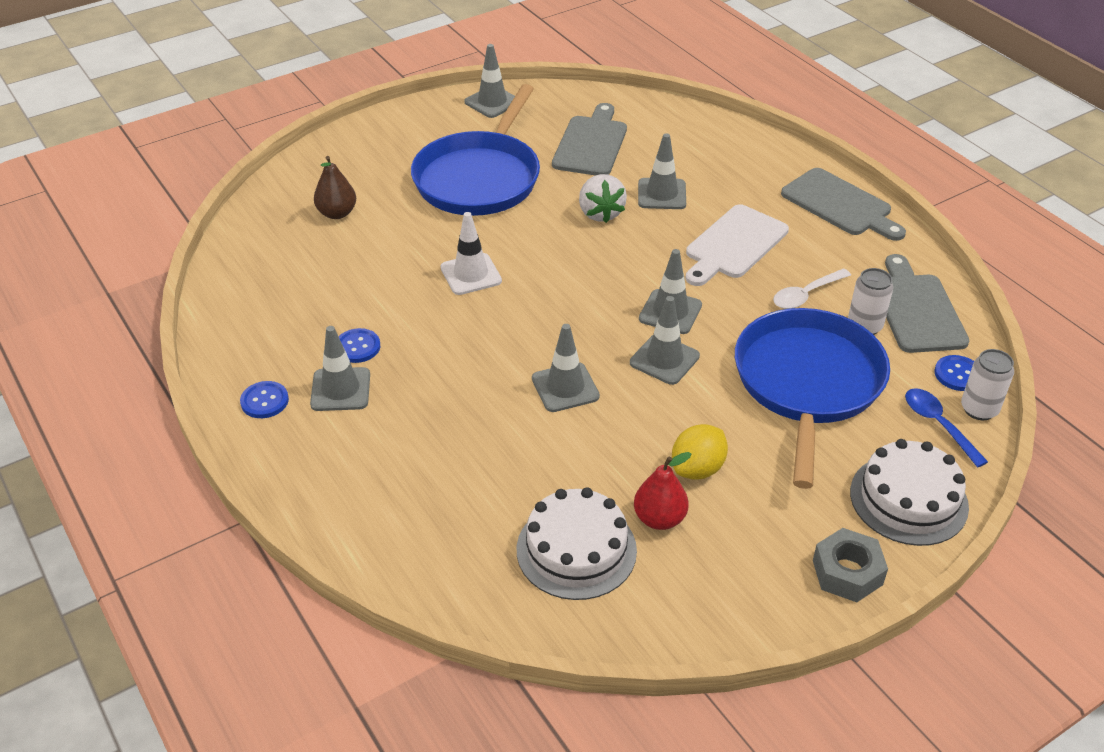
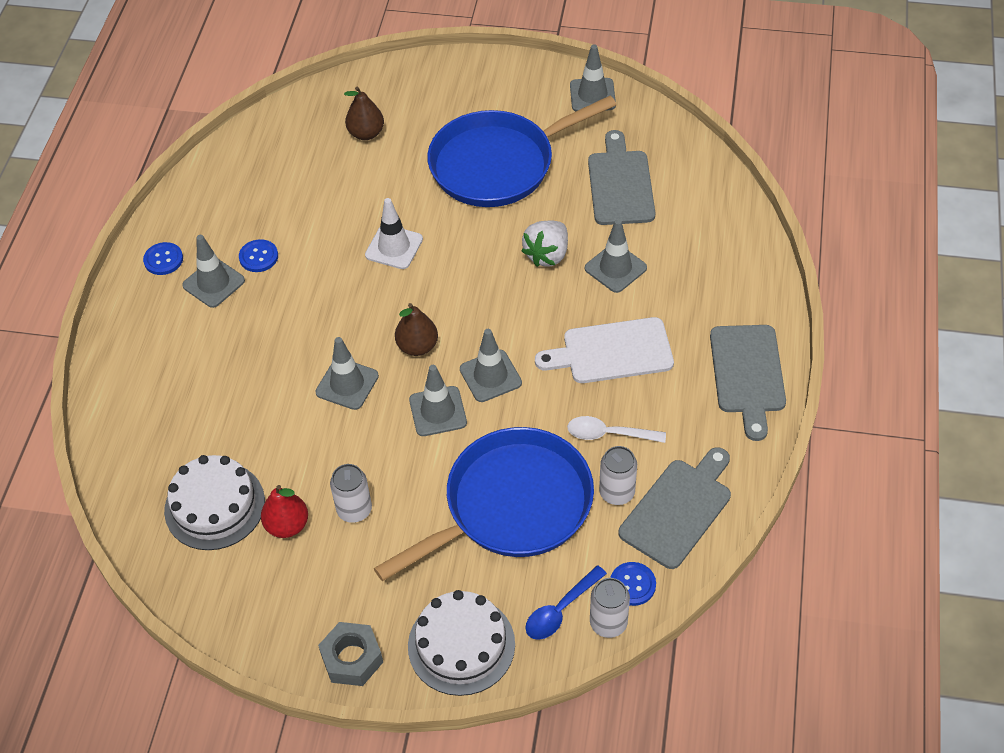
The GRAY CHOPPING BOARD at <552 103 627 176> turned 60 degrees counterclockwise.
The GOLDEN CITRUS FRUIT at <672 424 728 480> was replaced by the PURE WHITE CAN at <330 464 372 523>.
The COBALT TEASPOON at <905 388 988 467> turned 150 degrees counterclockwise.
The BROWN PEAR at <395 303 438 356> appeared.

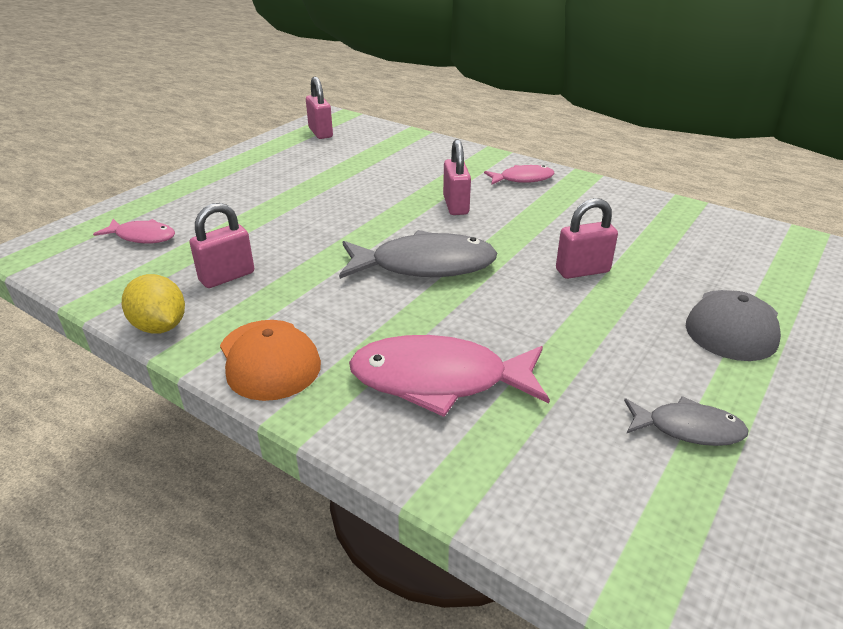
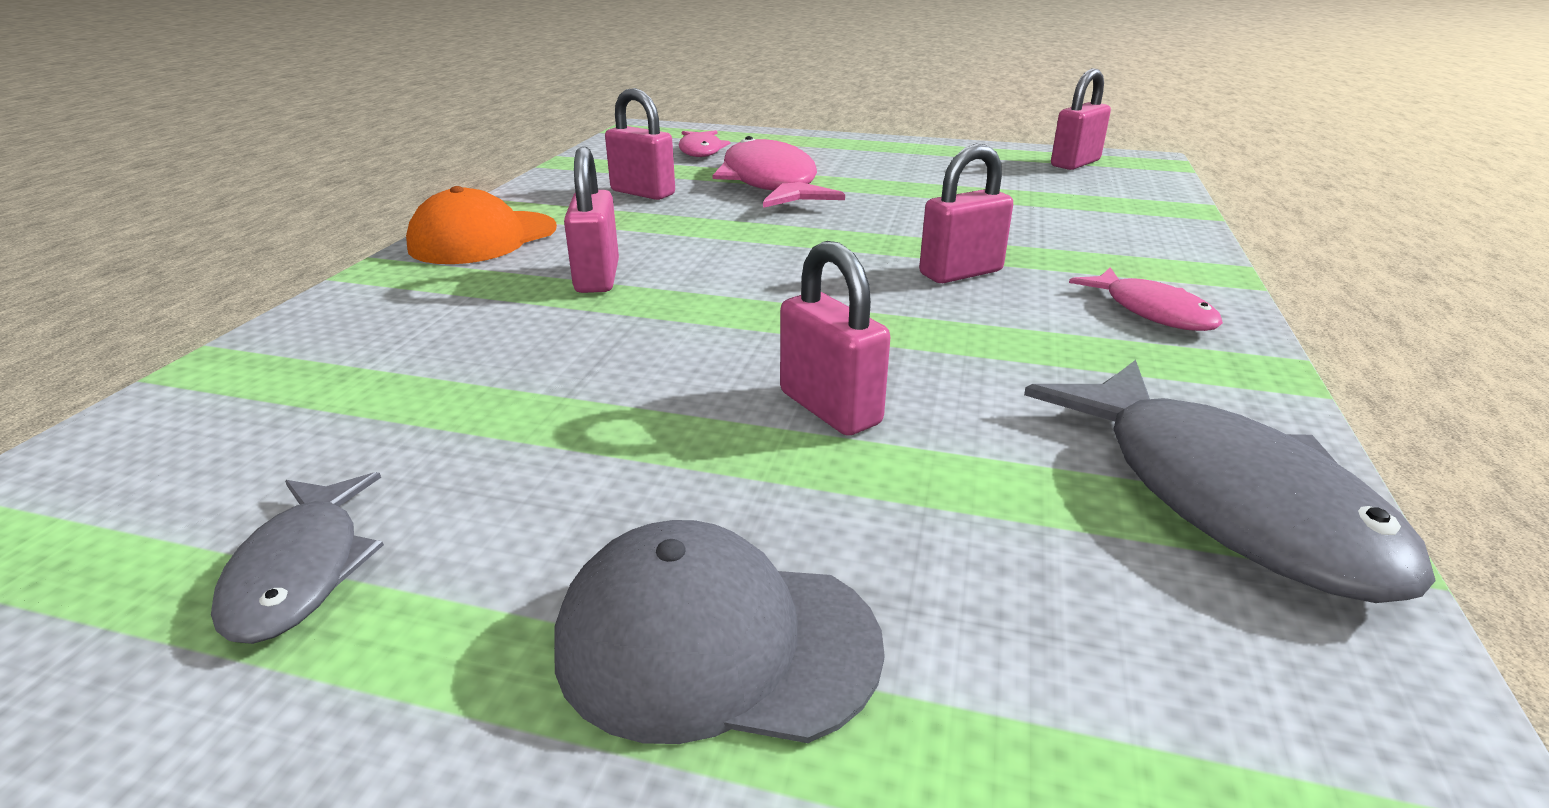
The GOLDEN CITRUS FRUIT at <122 274 185 334> disappeared.
The GRAY FISH FIGURE moved from <339 230 497 279> to <1024 360 1436 603>.
The ROSY FISH FIGURE moved from <349 335 550 417> to <713 136 845 208>.
The ROSY PADLOCK at <564 147 619 293> appeared.

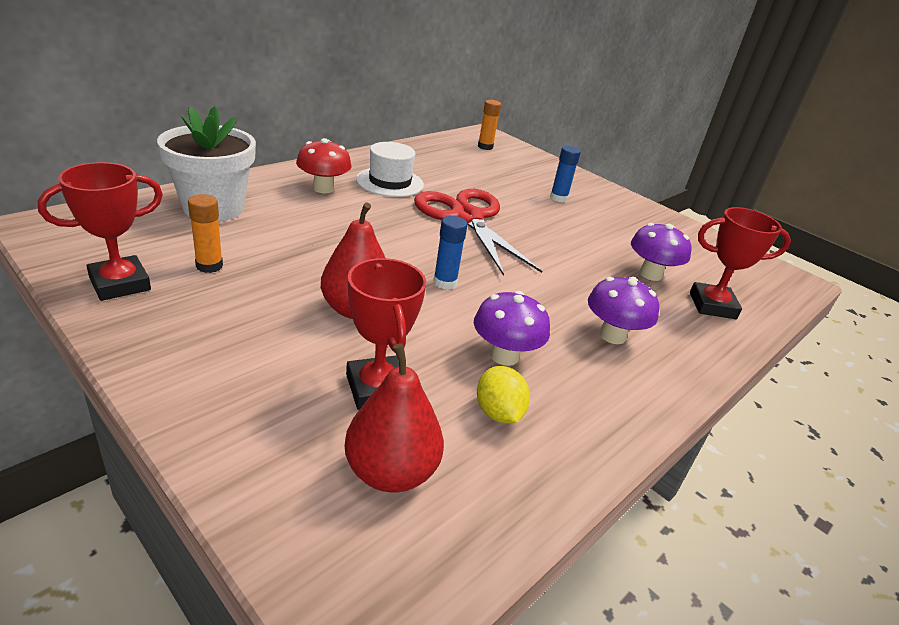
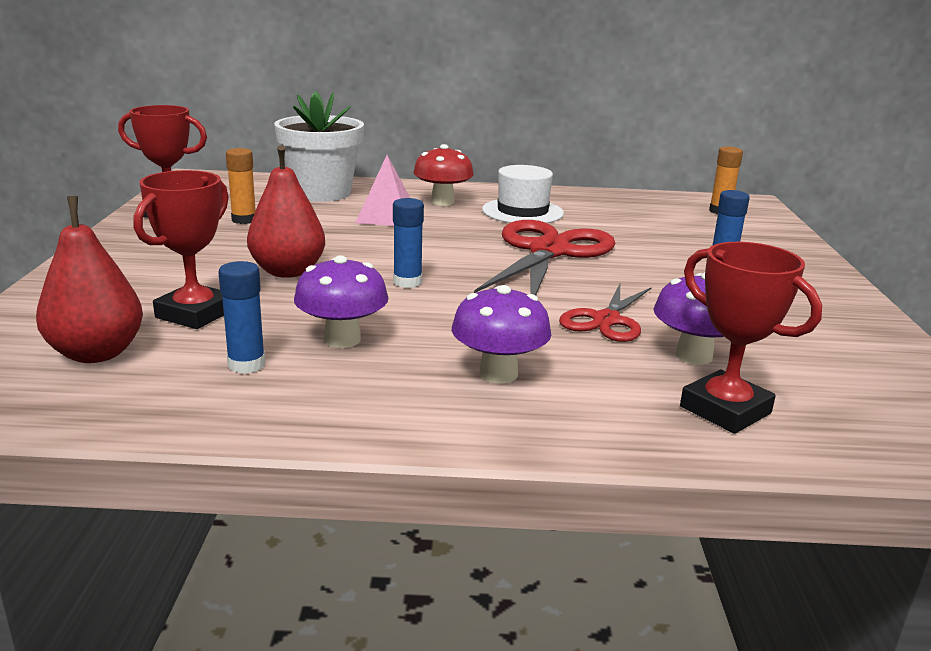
The GOLDEN CITRUS FRUIT at <477 366 530 423> was replaced by the COBALT GLUE STICK at <218 261 265 374>.
The ROSY PYRAMID at <355 155 410 226> appeared.
The RED PAIR OF SCISSORS at <559 284 652 342> appeared.

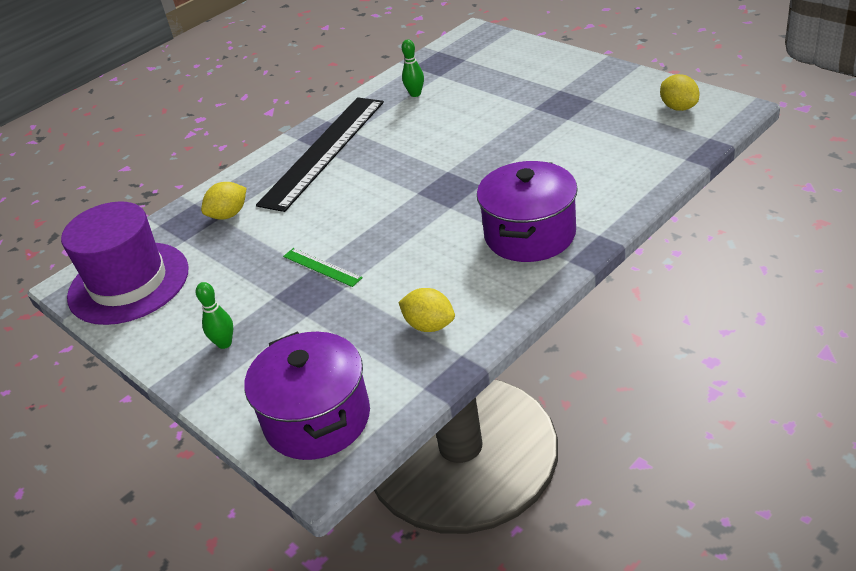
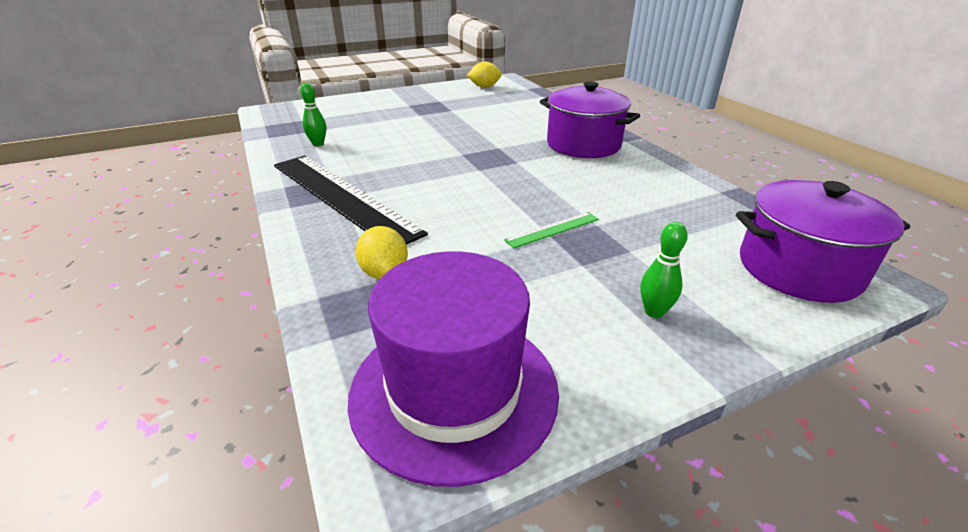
The GOLDEN CITRUS FRUIT at <398 288 455 332> disappeared.

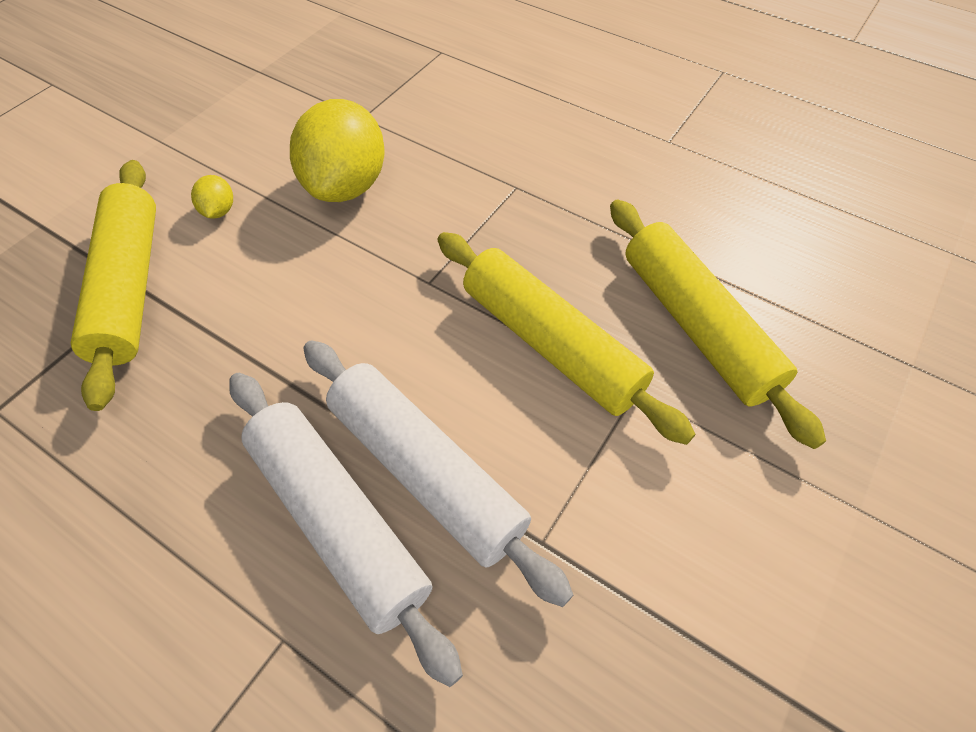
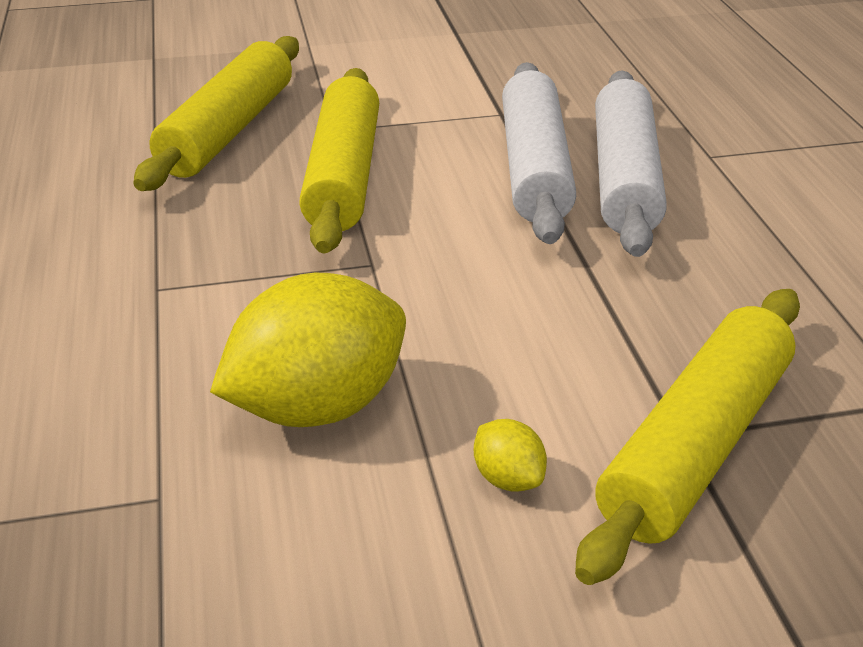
The GOLDEN CITRUS FRUIT at <191 175 233 219> turned 75 degrees counterclockwise.

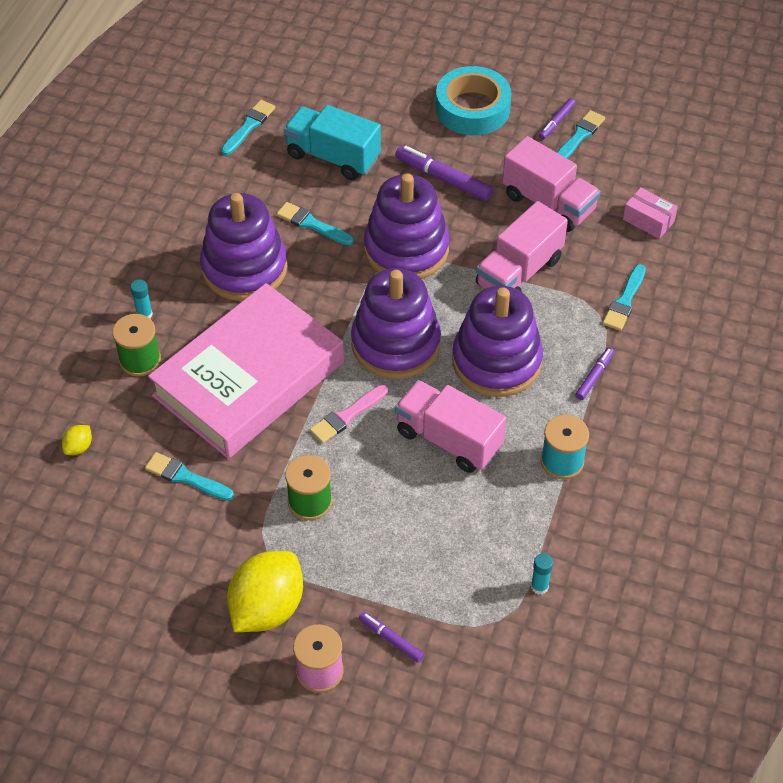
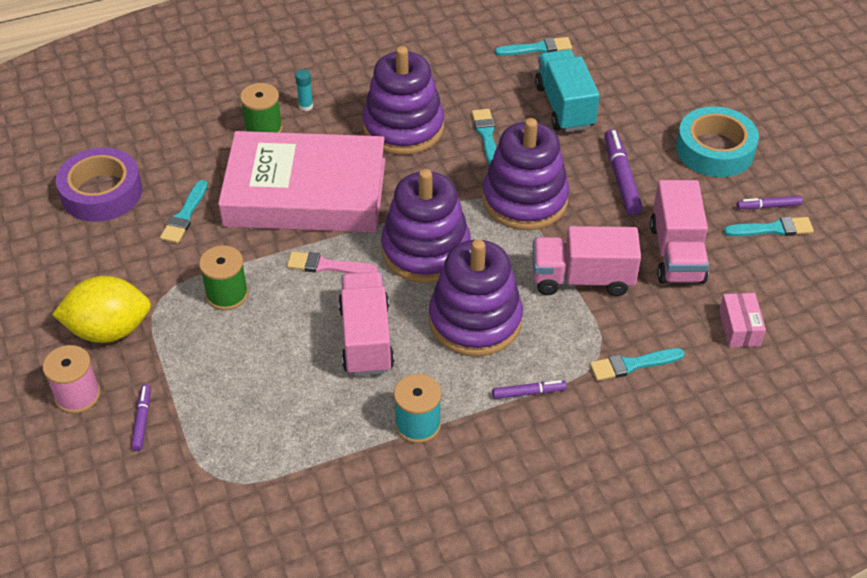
The GOLDEN CITRUS FRUIT at <62 425 92 455> disappeared.
The TEAL BRUSH at <145 452 234 501> turned 150 degrees counterclockwise.
The TEAL GLUE STICK at <531 553 553 595> disappeared.
The VIOLET STICKY TAPE at <56 147 142 222> appeared.

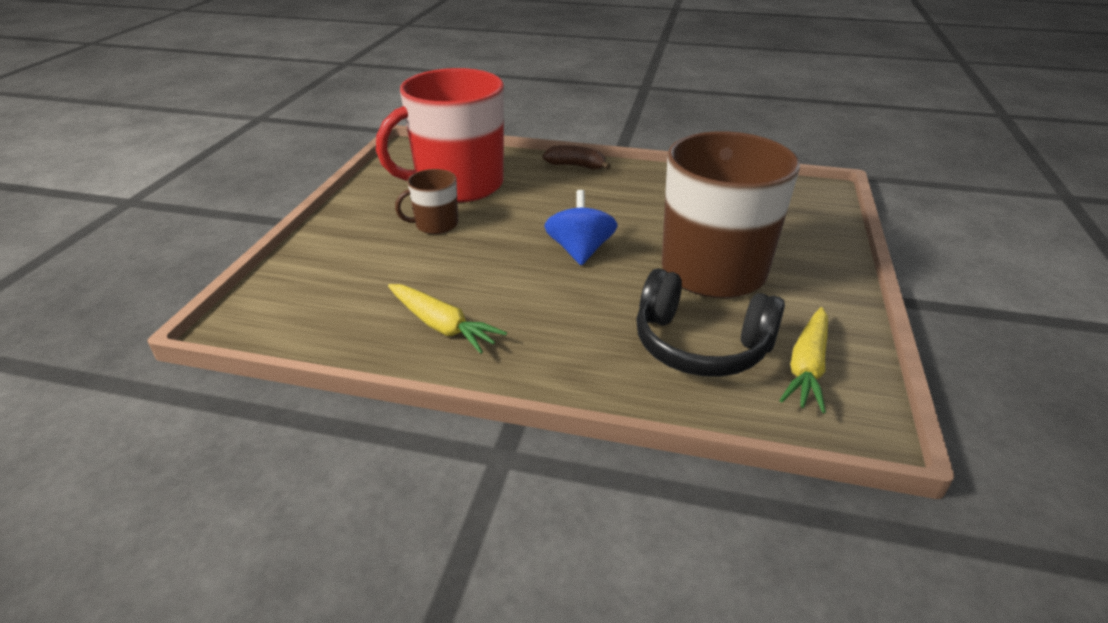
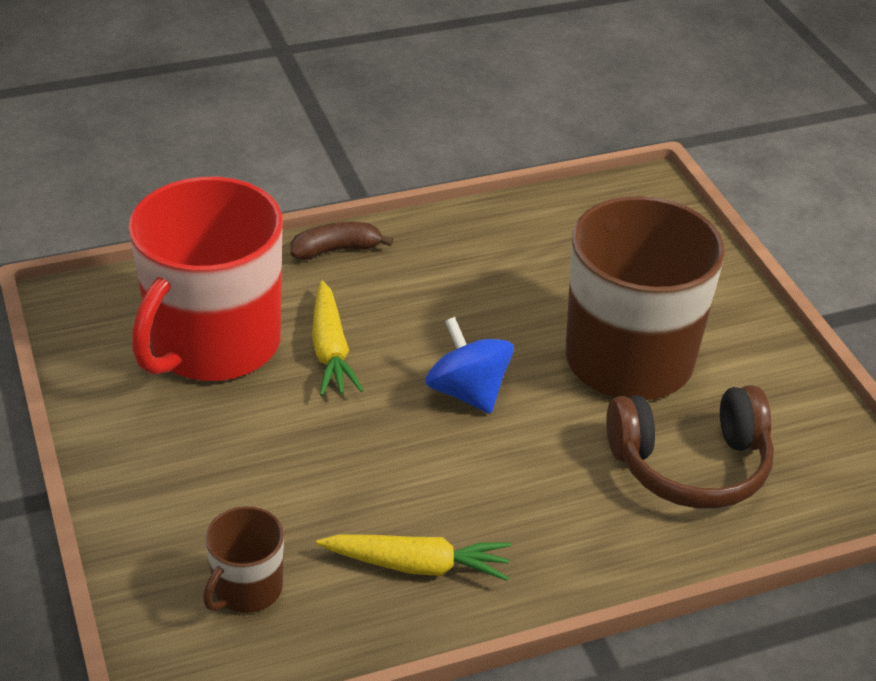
The BROWN COFFEE MUG moved from <395 169 458 234> to <203 506 284 613>.
The BLACK HEADPHONES at <636 268 785 377> became the BROWN HEADPHONES at <606 385 774 509>.
The GOLDEN TOY CARROT moved from <779 307 828 414> to <312 280 363 396>.

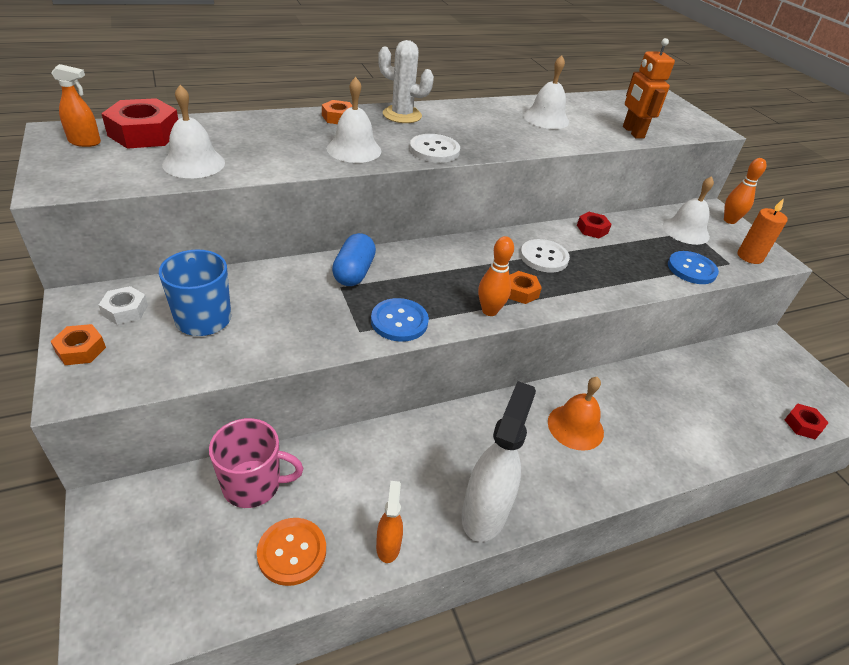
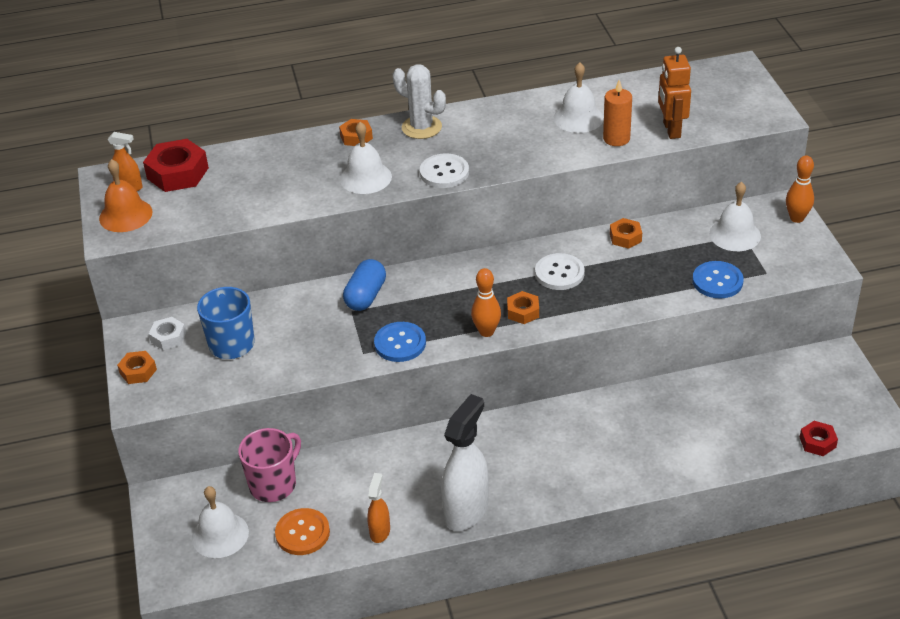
The PURE WHITE BELL moved from <162 85 225 178> to <192 486 249 558>.
The ROSY COFFEE MUG at <209 418 303 508> turned 60 degrees counterclockwise.
The ORANGE-COLOURED BELL moved from <548 377 604 451> to <99 159 153 232>.
The RED HEXAGON NUT at <577 212 612 238> became the ORANGE-COLOURED HEXAGON NUT at <610 218 642 249>.
The ORANGE-COLOURED CANDLE moved from <738 198 788 264> to <603 80 632 146>.

